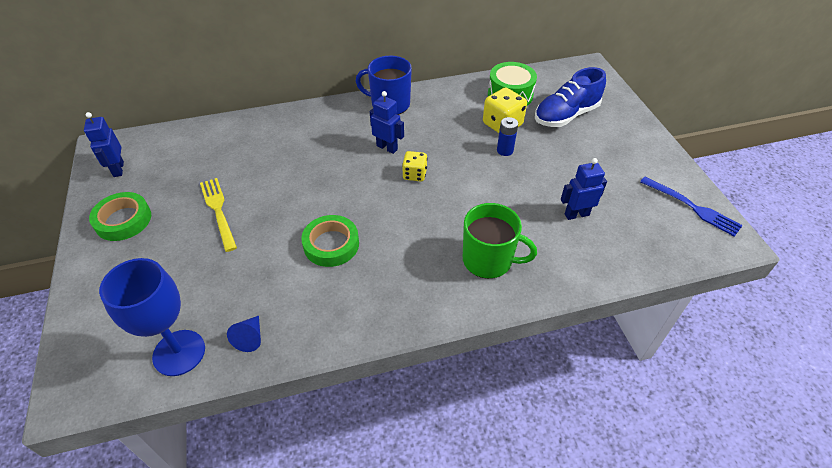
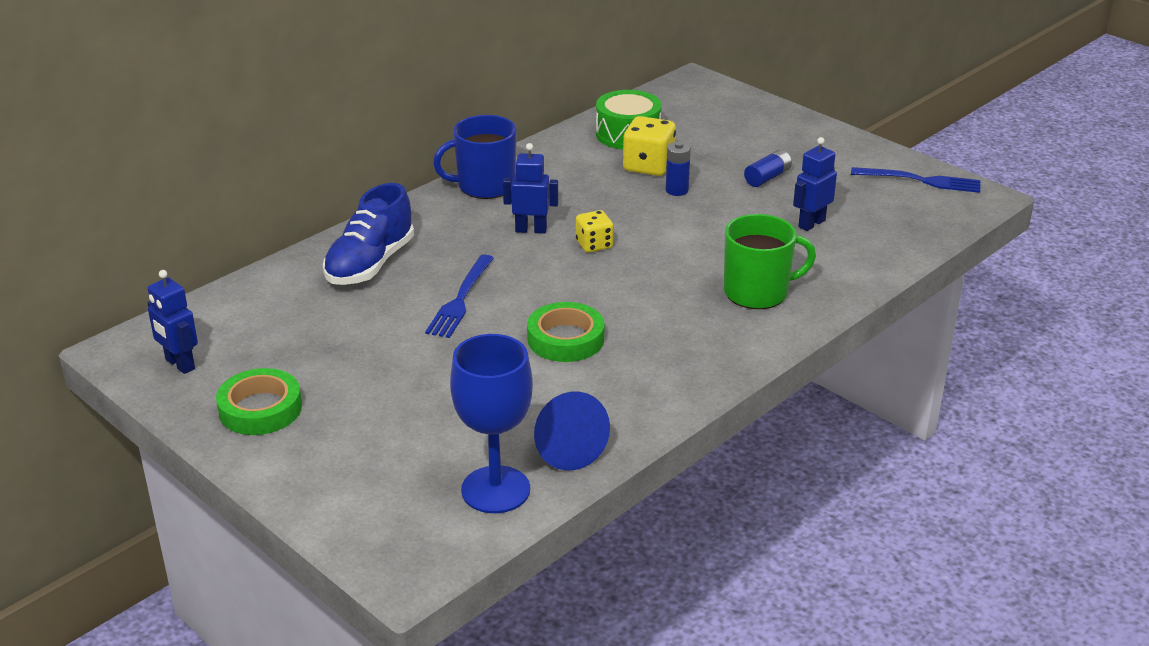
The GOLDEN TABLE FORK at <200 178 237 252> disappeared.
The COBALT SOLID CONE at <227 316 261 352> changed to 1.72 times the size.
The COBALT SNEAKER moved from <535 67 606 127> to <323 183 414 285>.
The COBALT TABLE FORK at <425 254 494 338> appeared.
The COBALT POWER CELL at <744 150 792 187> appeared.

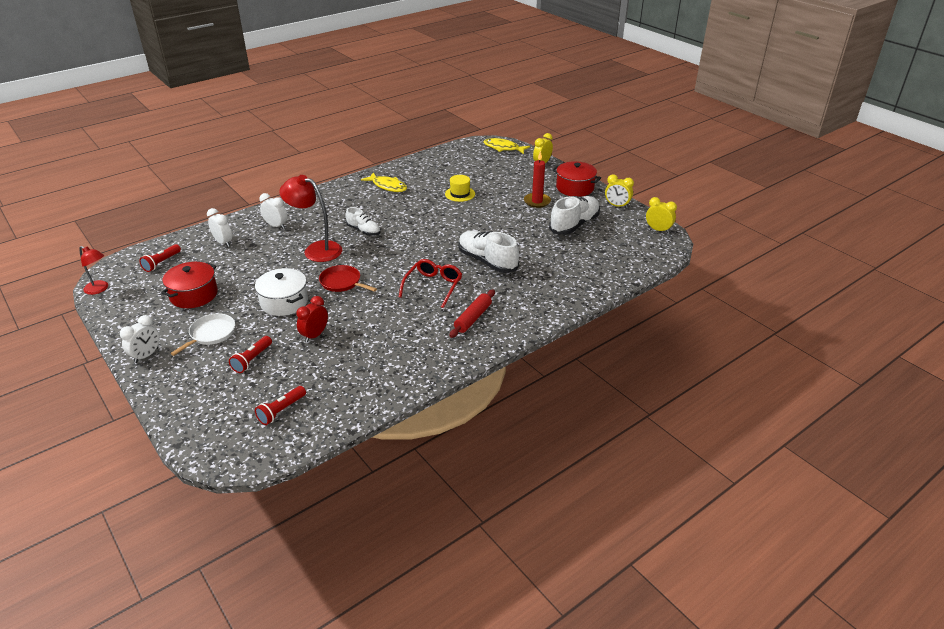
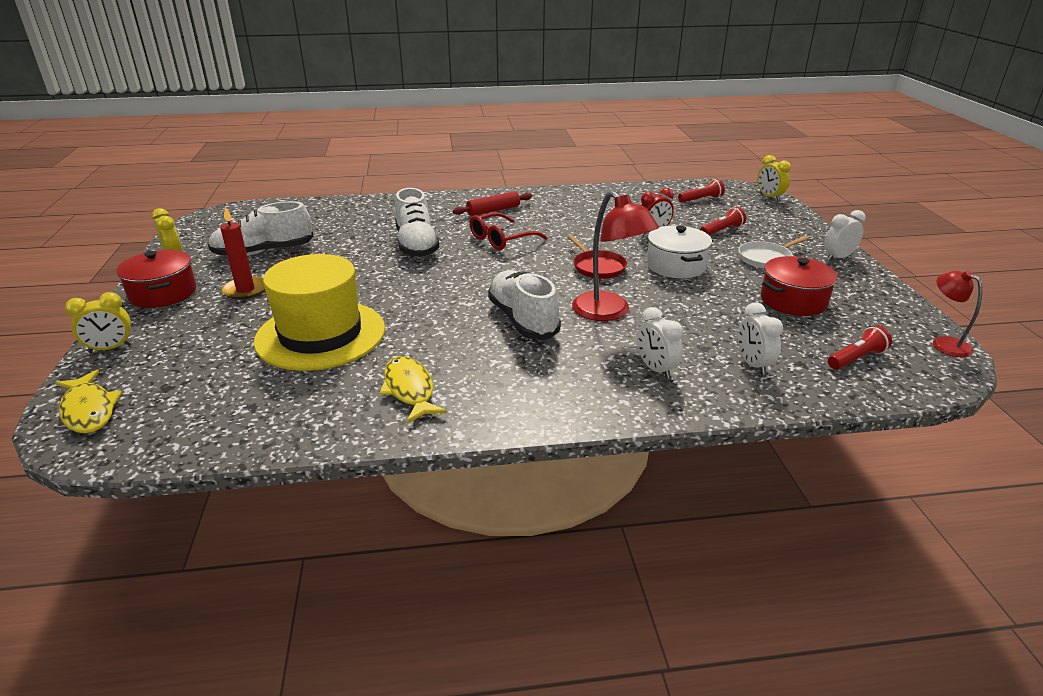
The PURE WHITE SNEAKER at <346 207 381 236> changed to 1.68 times the size.
The GOLDEN TOP HAT at <445 175 475 202> changed to 2.29 times the size.
The GOLDEN CLOCK moved from <646 197 677 233> to <757 155 791 201>.

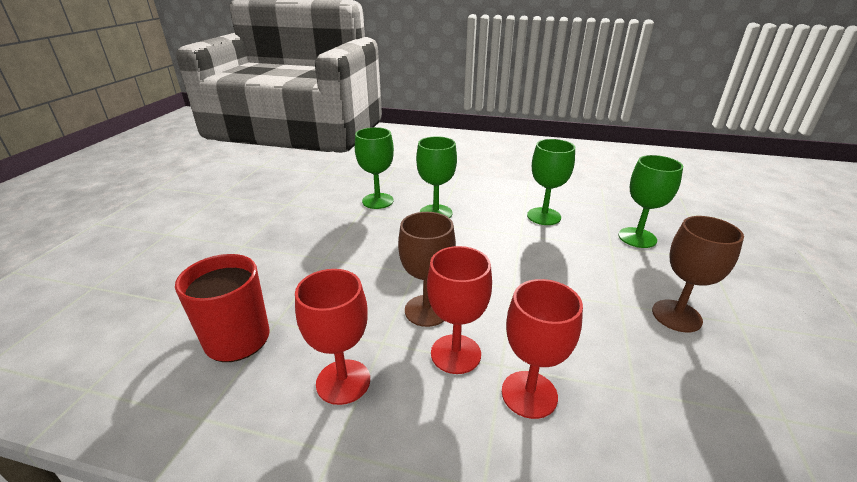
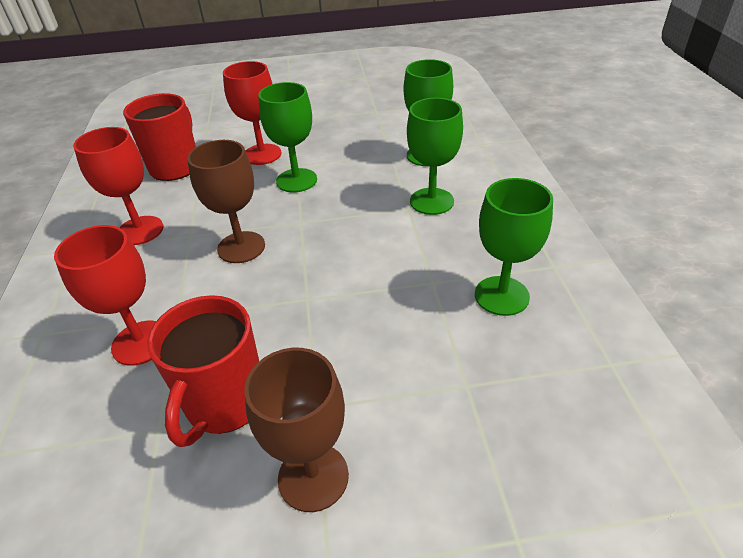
The RED CHALICE moved from <427 246 492 374> to <223 61 282 165>.
The GREEN CHALICE moved from <618 155 683 248> to <258 82 317 192>.
The RED COFFEE MUG at <147 295 259 447> appeared.

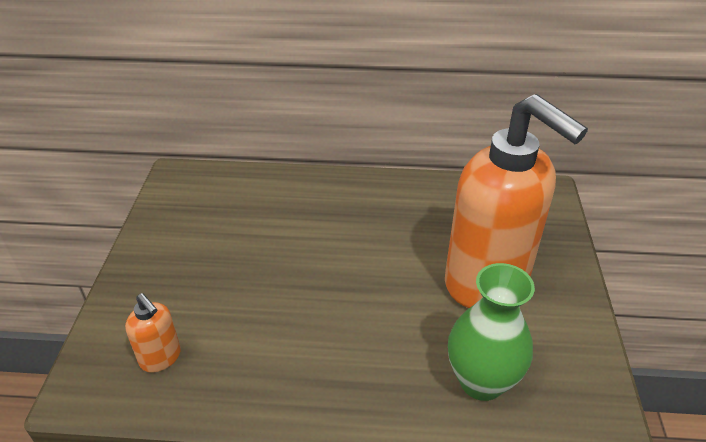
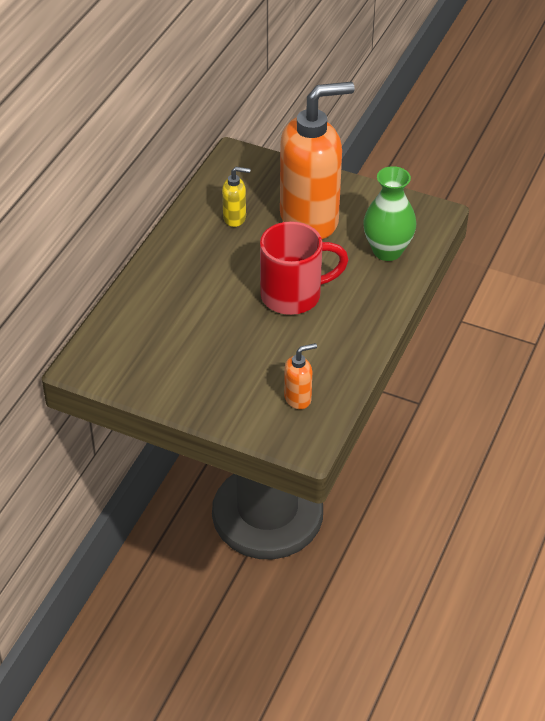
The GOLDEN SOAP DISPENSER at <222 167 251 227> appeared.
The RED COFFEE MUG at <260 221 349 315> appeared.

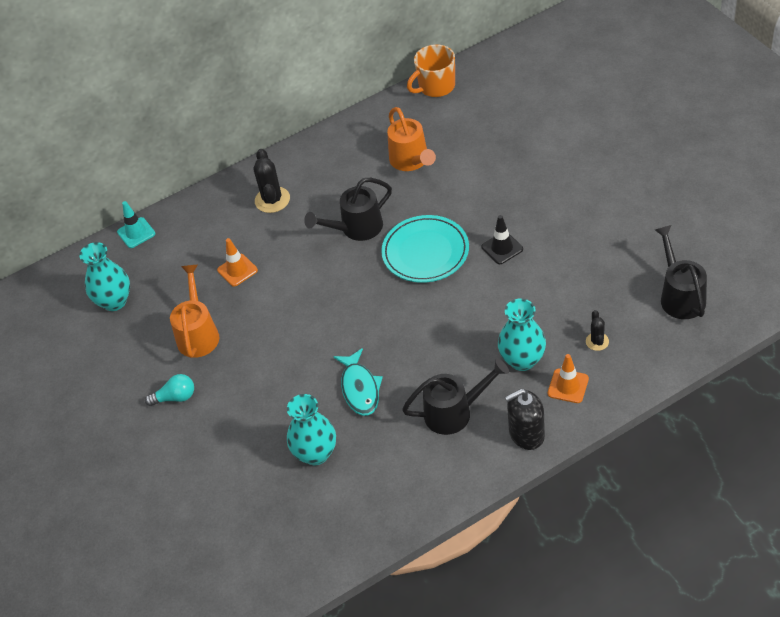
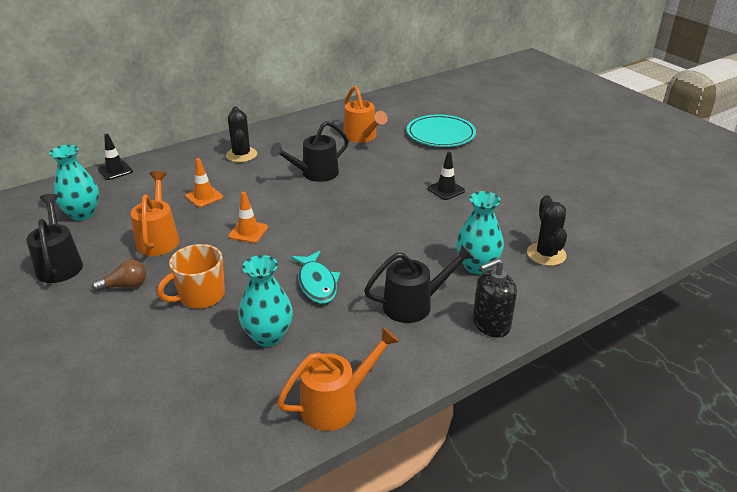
The TEAL TRAFFIC CONE at <117 201 155 248> became the BLACK TRAFFIC CONE at <98 134 133 180>.
The TEAL LIGHTBULB at <145 374 194 406> became the BROWN LIGHTBULB at <92 260 146 292>.
The TEAL DINNER PLATE moved from <381 215 469 283> to <407 115 476 147>.
The ORANGE-COLOURED COFFEE MUG moved from <407 44 455 97> to <157 244 225 309>.
The ORANGE-COLOURED TRAFFIC CONE moved from <548 354 589 403> to <228 192 268 243>.
The BLACK SAGUARO CACTUS at <586 310 609 351> changed to 1.75 times the size.
The BLACK WATERING POT moved from <655 225 707 319> to <26 194 83 283>.
The ORANGE-COLOURED WATERING POT at <277 327 400 431> appeared.

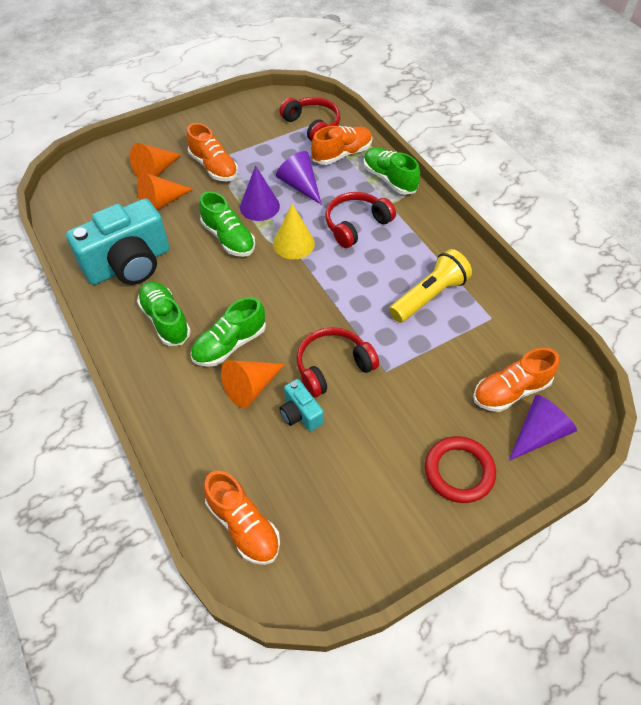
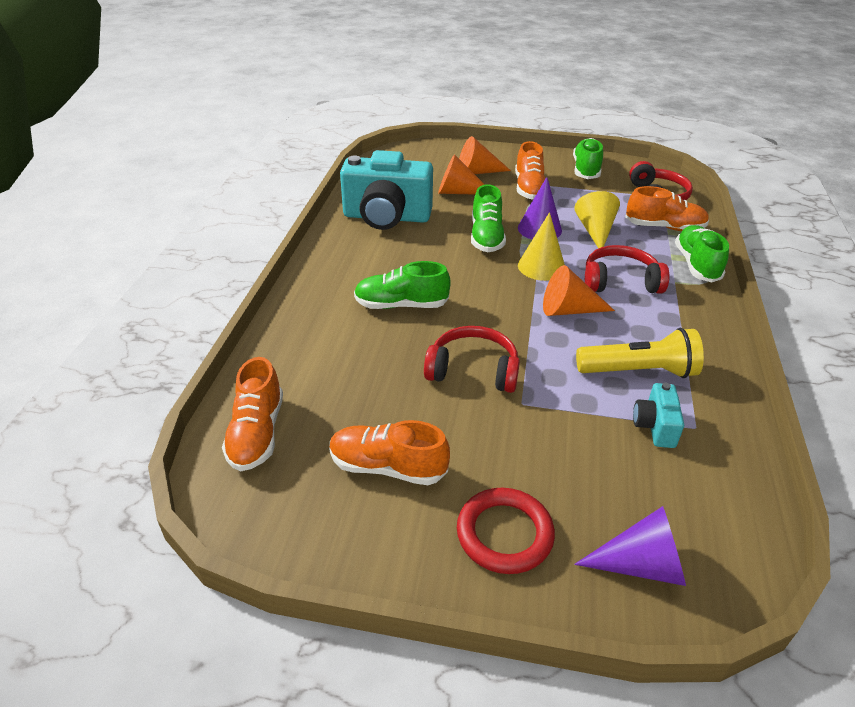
The GREEN SNEAKER moved from <137 281 191 346> to <573 138 603 179>.
The ORANGE-COLOURED SOLID CONE moved from <221 360 285 408> to <543 265 615 316>.
The VIOLET SOLID CONE at <276 151 322 205> became the GOLDEN SOLID CONE at <574 191 620 249>.
The TEAL COMPACT CAMERA moved from <279 379 324 431> to <633 383 684 448>.
The ORANGE-COLOURED SNEAKER moved from <473 348 559 412> to <329 420 450 485>.

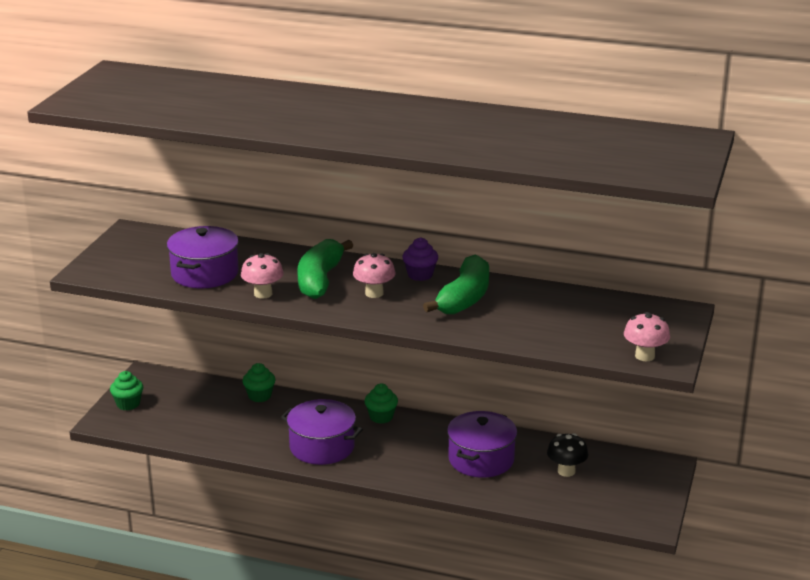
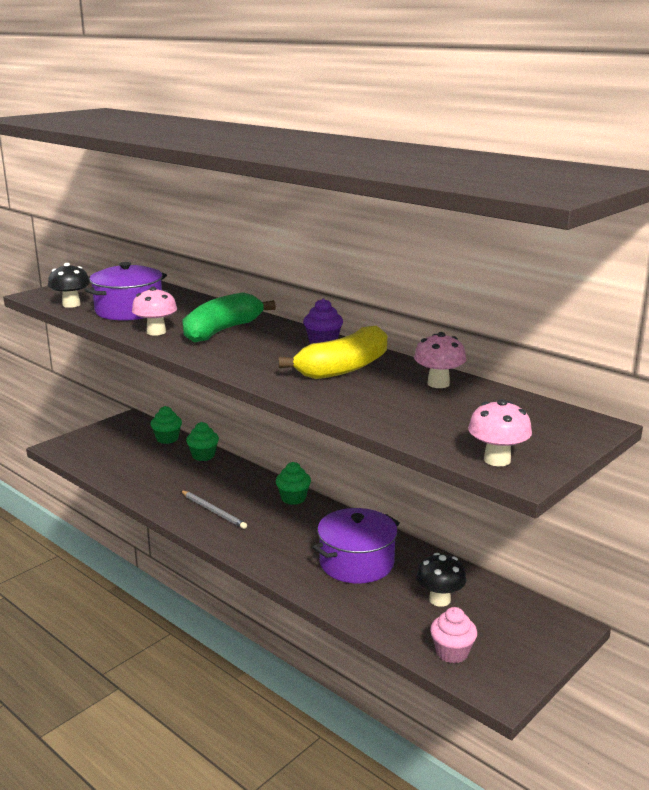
The GREEN FAIRY CAKE moved from <110 371 143 411> to <151 406 182 444>.
The VIOLET COOKING POT at <281 399 363 465> was replaced by the GRAY LEAD PENCIL at <181 490 247 529>.
The ROSY FUNGUS moved from <353 253 395 298> to <414 332 466 388>.
The GREEN TOY BANANA at <423 255 489 315> became the GOLDEN TOY BANANA at <279 326 387 379>.
The BLACK FUNGUS at <48 263 90 308> appeared.
The ROSY FAIRY CAKE at <430 607 477 663> appeared.

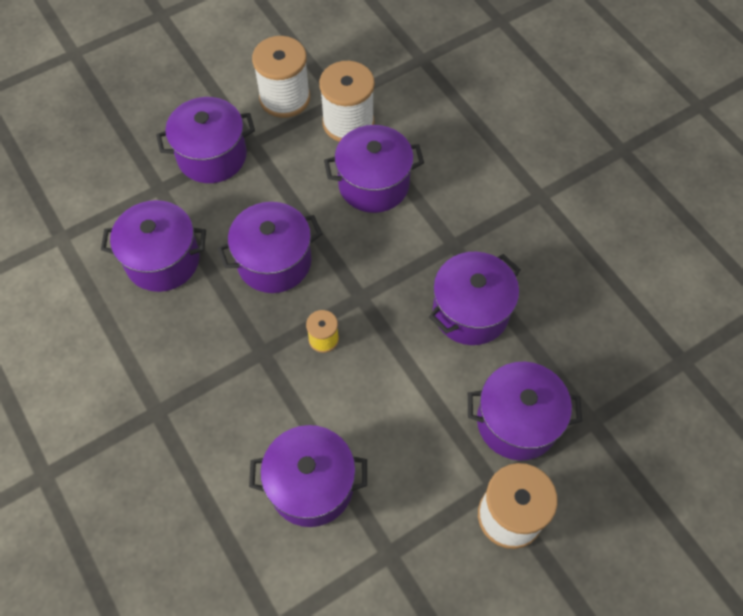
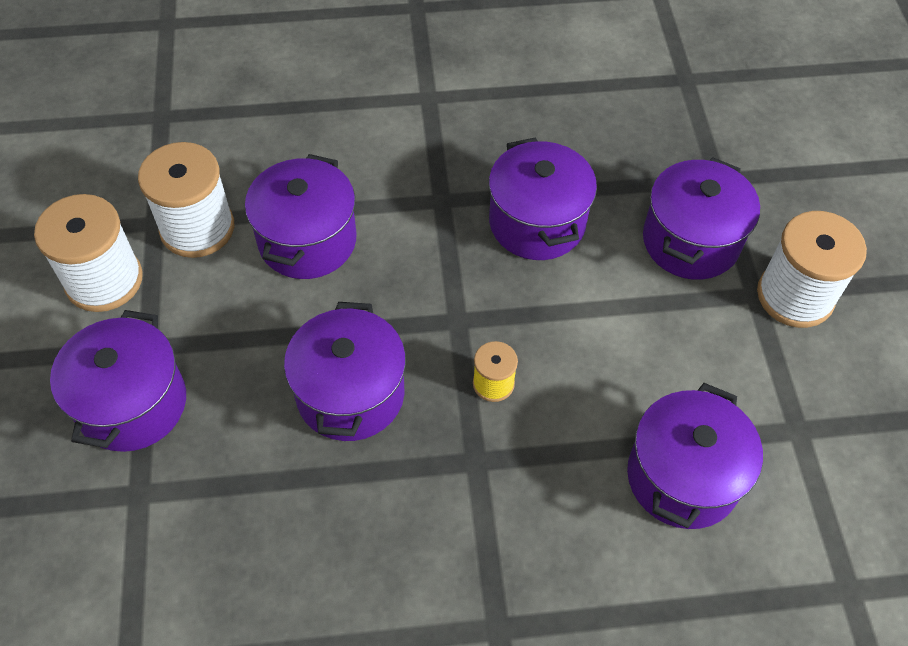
The VIOLET COOKING POT at <101 200 206 292> disappeared.

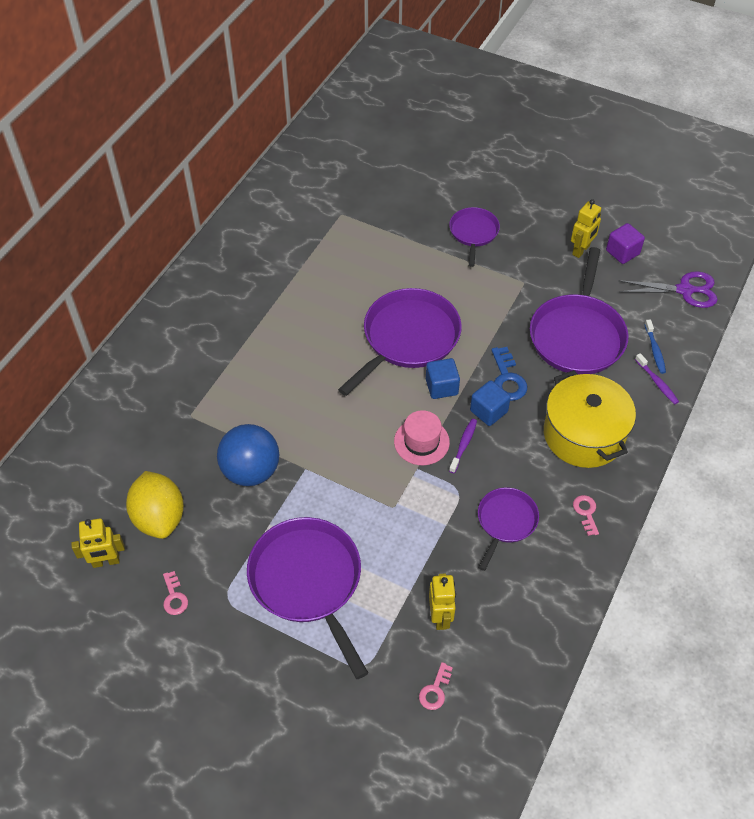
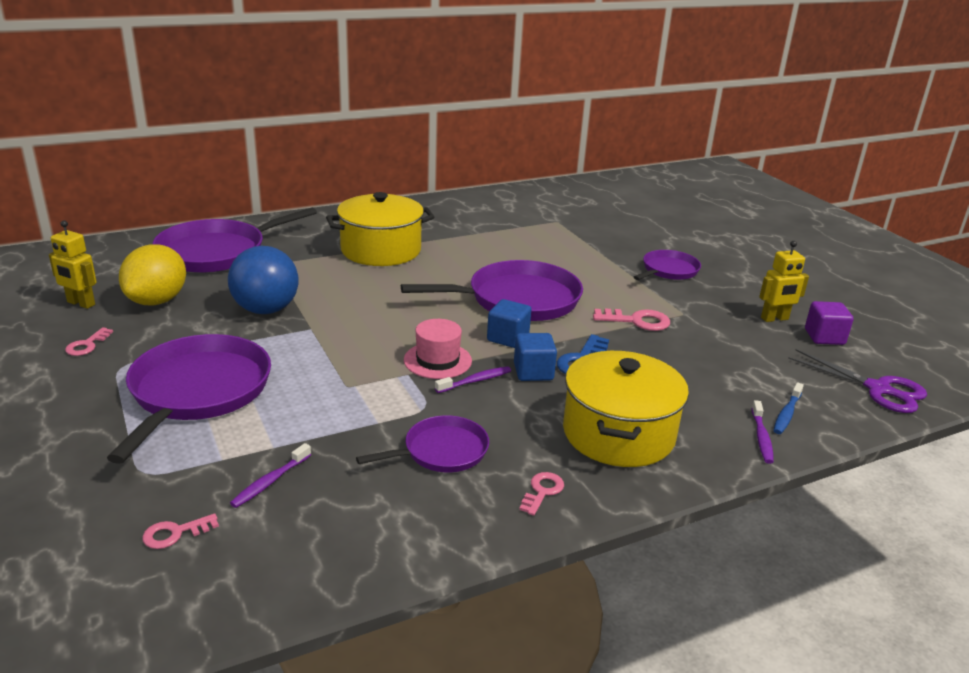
The GOLDEN TOY ROBOT at <429 574 456 630> was replaced by the VIOLET DENTAL BRUSH at <230 443 311 508>.
The VIOLET PAN moved from <530 247 629 375> to <153 207 317 273>.
The GOLDEN COOKING POT at <326 192 434 266> appeared.
The ROSY DOOR KEY at <593 309 670 331> appeared.

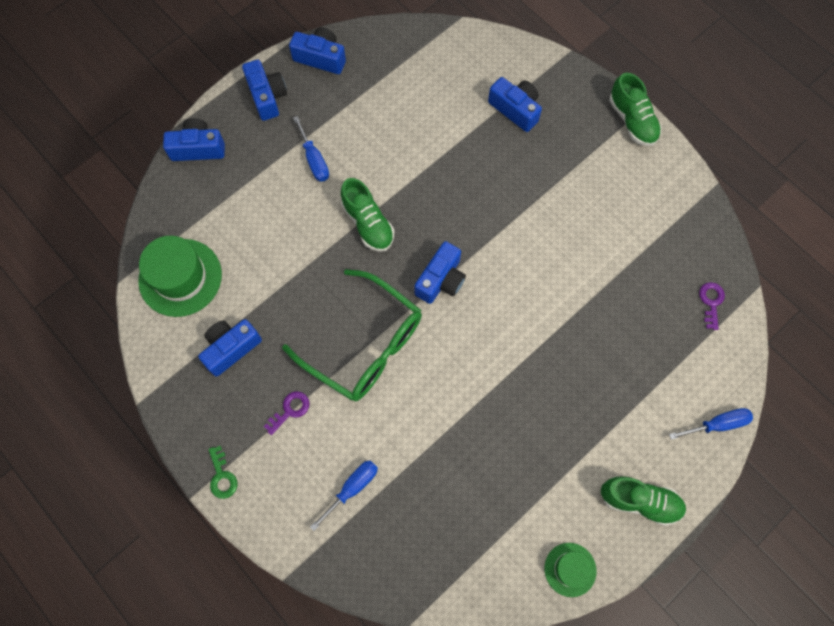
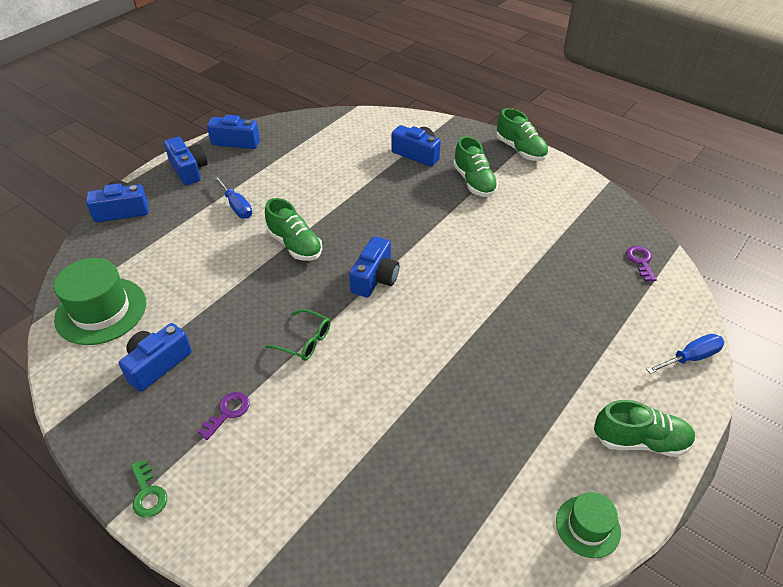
The GREEN SPECTACLES at <282 269 422 401> changed to 0.45 times the size.
The COBALT FLAT SCREWDRIVER at <310 460 378 531> disappeared.
The GREEN SNEAKER at <453 136 498 197> appeared.

